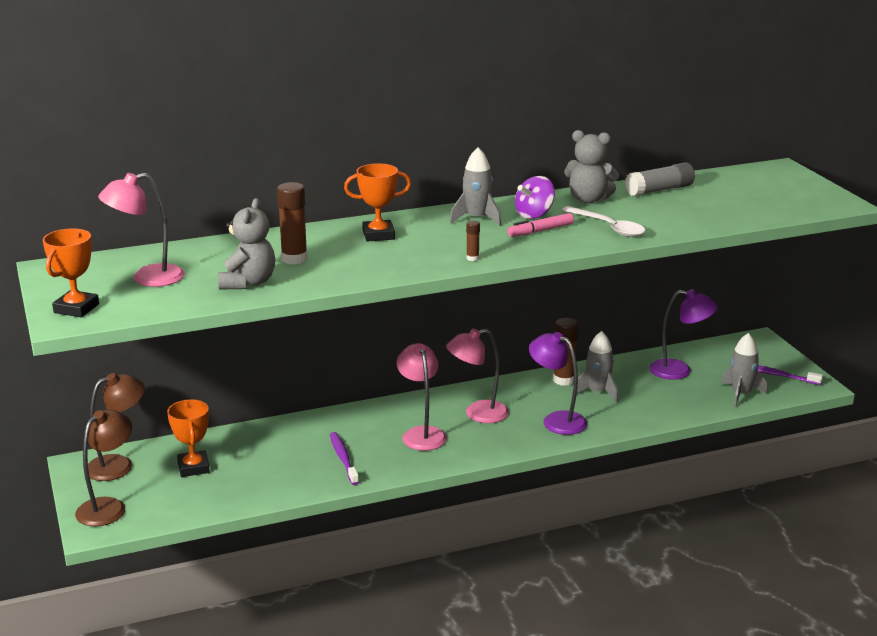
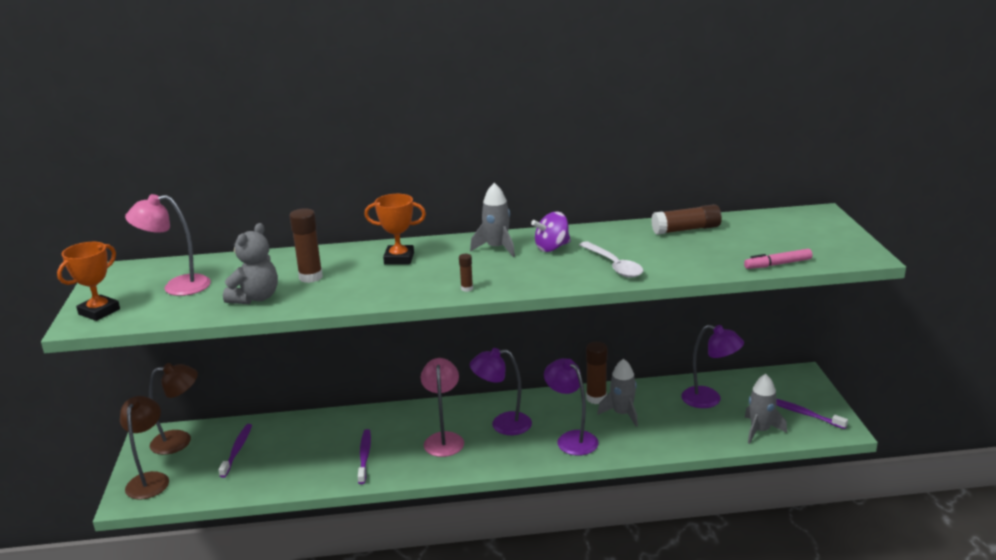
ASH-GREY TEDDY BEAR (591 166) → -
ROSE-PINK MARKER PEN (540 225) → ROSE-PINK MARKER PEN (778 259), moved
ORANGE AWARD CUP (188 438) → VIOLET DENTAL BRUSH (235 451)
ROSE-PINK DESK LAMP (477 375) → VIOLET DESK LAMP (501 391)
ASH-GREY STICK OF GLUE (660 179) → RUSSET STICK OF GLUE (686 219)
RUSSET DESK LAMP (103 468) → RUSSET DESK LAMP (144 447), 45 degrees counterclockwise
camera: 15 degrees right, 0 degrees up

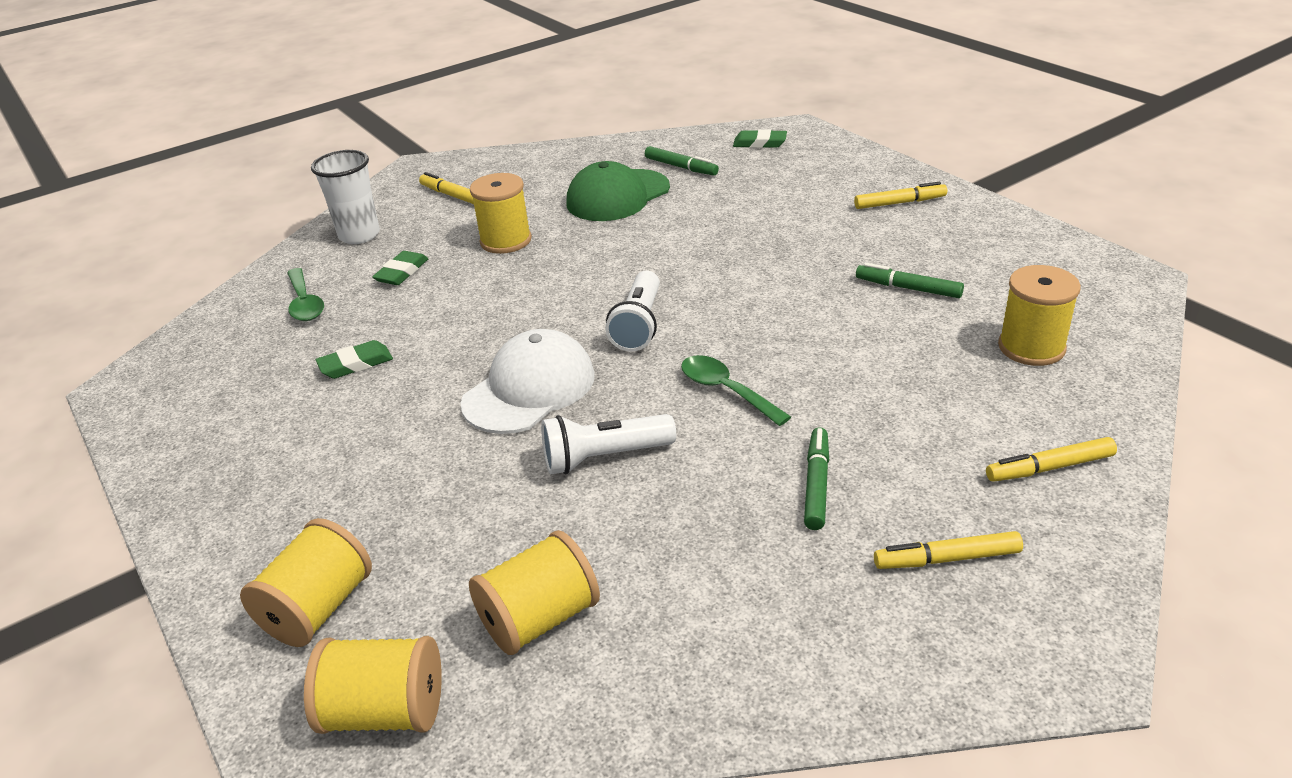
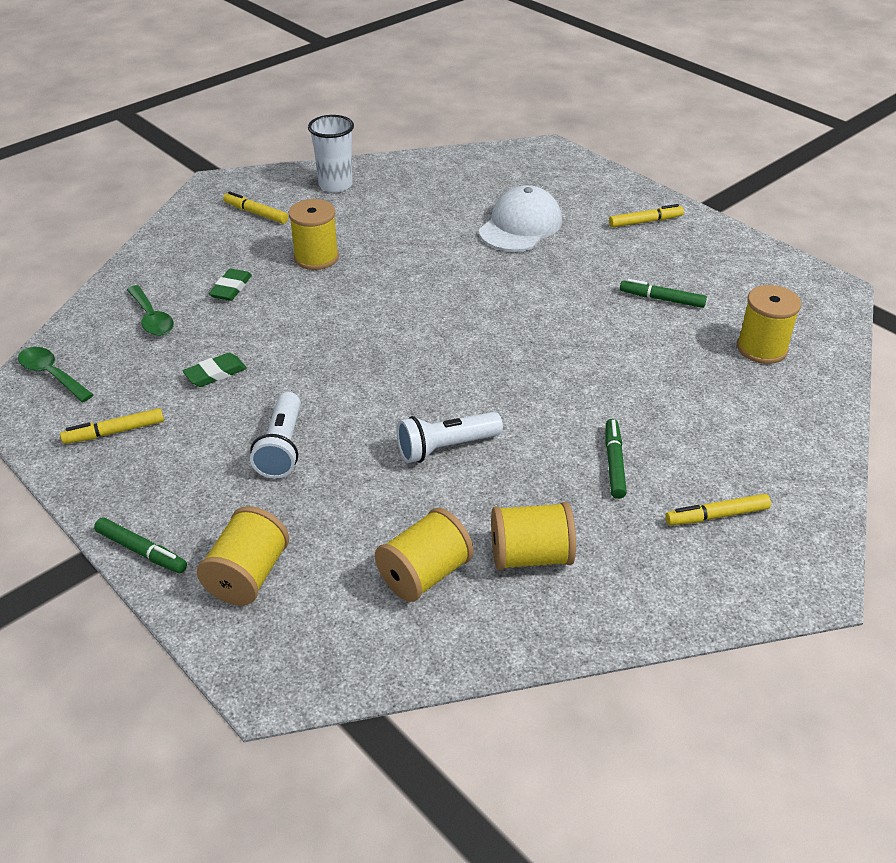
LEAF-GREEN BASEBALL CAP (618 191) → -
LEAF-GREEN GUM ERASER (760 138) → -
YELLOW BOBBIN (373 685) → YELLOW BOBBIN (533 536), moved
PURE WHITE BEAKER (345 197) → PURE WHITE BEAKER (331 154), moved
PURE WHITE BASEBALL CAP (527 381) → PURE WHITE BASEBALL CAP (520 218), moved
PURE WHITE FLASHLIGHT (632 311) → PURE WHITE FLASHLIGHT (275 435), moved
LEAF-GREEN MARKER PEN (682 161) → LEAF-GREEN MARKER PEN (140 545), moved
LEAF-GREEN TABLESPOON (736 390) → LEAF-GREEN TABLESPOON (56 374), moved
YELLOW MARKER PEN (1051 459) → YELLOW MARKER PEN (112 426), moved
camera: 10 degrees left, 5 degrees up

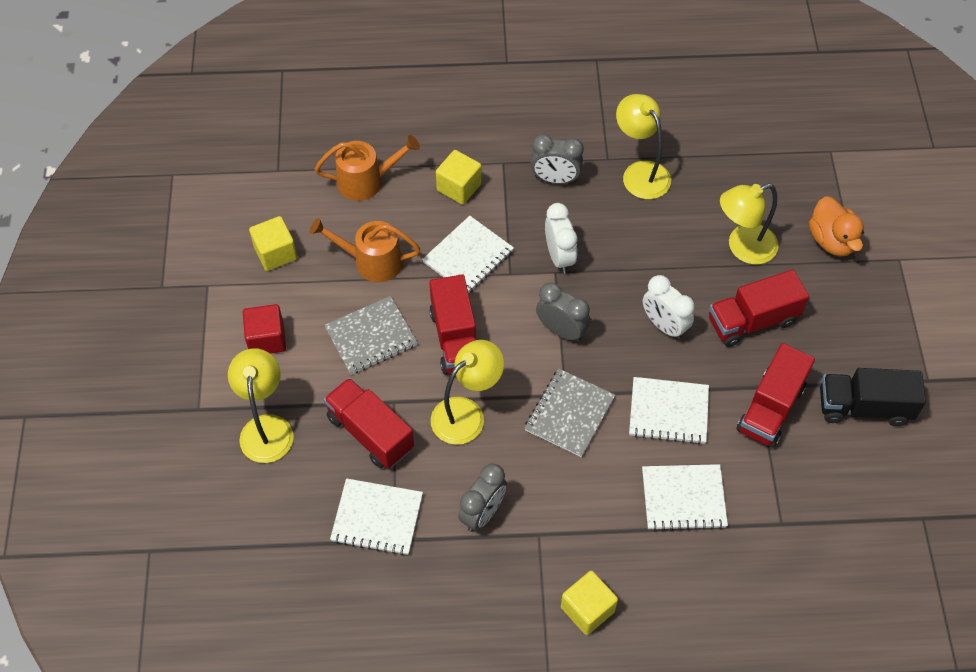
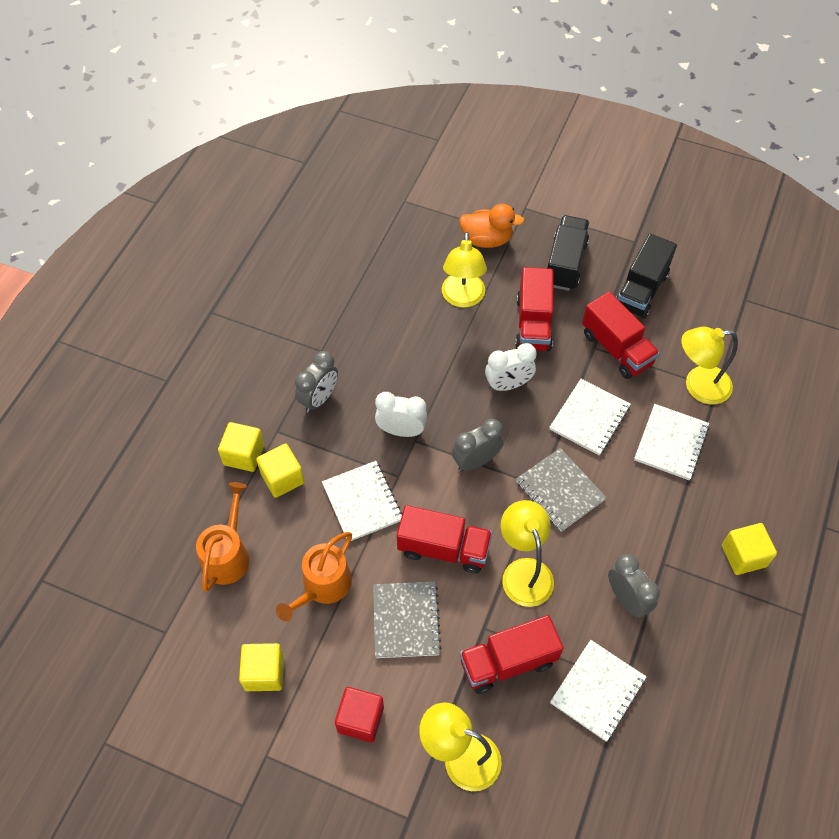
- → YELLOW BLOCK (241 447)
- → EBONY TRUCK (568 253)
YELLOW DESK LAMP (643 146) → YELLOW DESK LAMP (709 365), moved
camera: 65 degrees left, 0 degrees up

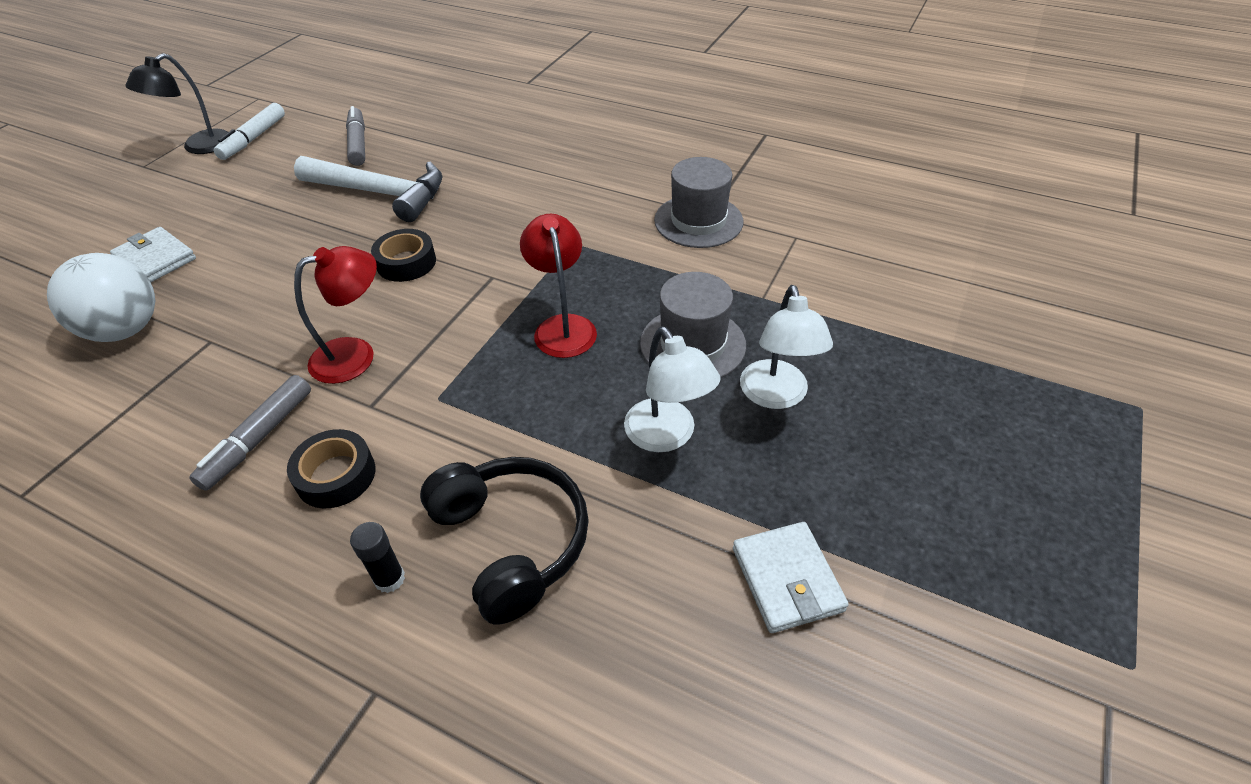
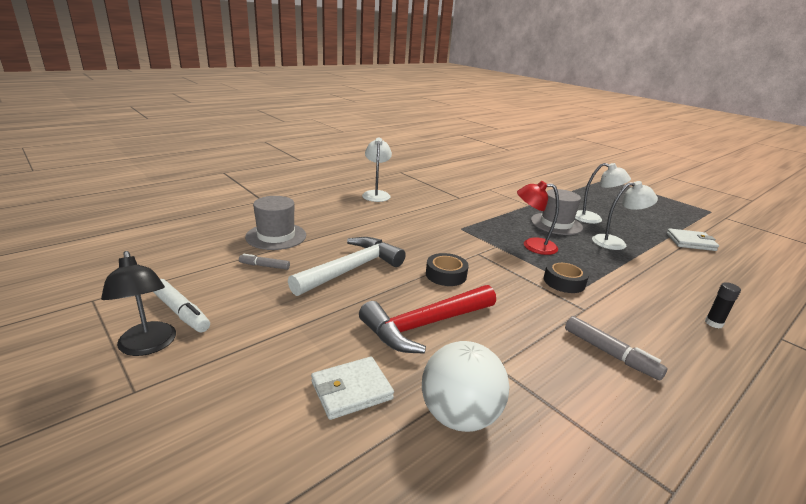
CRIMSON DESK LAMP (335 315) → -
EBONY OVER-EAR HEADPHONES (504 541) → -
- → CRIMSON HAMMER (427 319)
- → PURE WHITE DESK LAMP (377 170)
EBONY STICKY TAPE (331 468) → EBONY STICKY TAPE (566 276), moved
ASH-GREY TOP HAT (698 202) → ASH-GREY TOP HAT (275 223), moved
ASH-GREY MARKER PEN (355 136) → ASH-GREY MARKER PEN (264 262), x0.63
camera: 70 degrees left, 20 degrees down

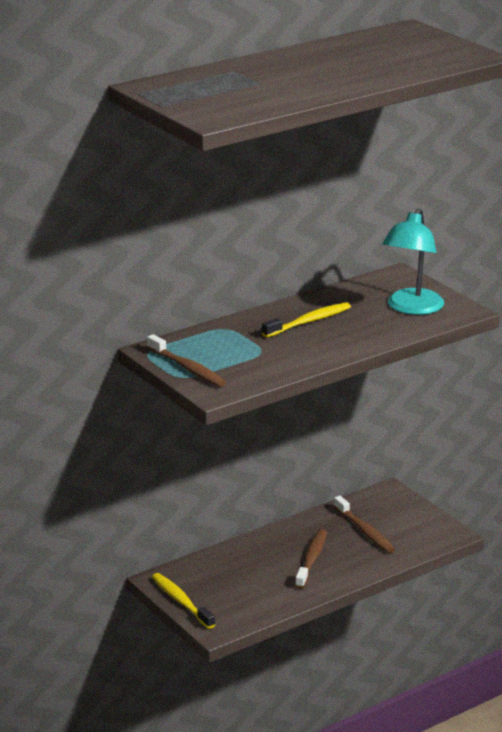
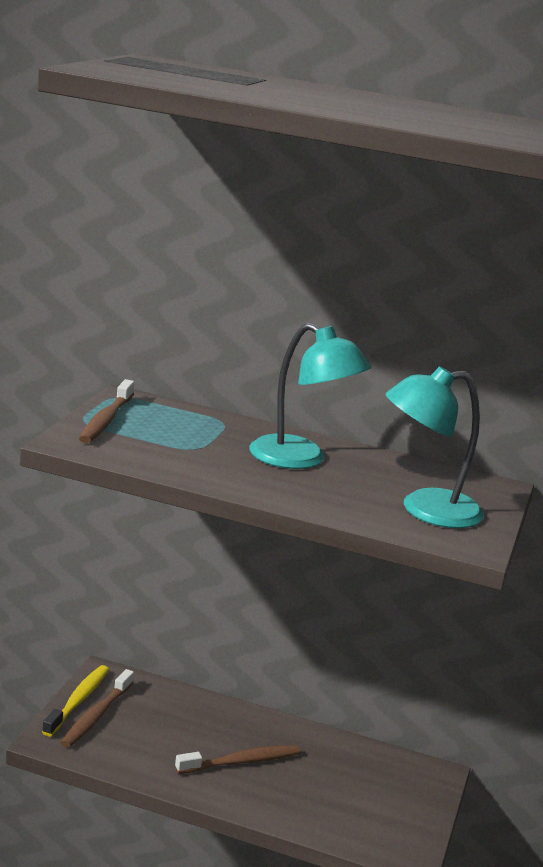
RUSSET DENTAL BRUSH (364 524) → RUSSET DENTAL BRUSH (97 708), moved
YELLOW DENTAL BRUSH (306 320) → TEAL DESK LAMP (310 396)
camera: 50 degrees right, 5 degrees down

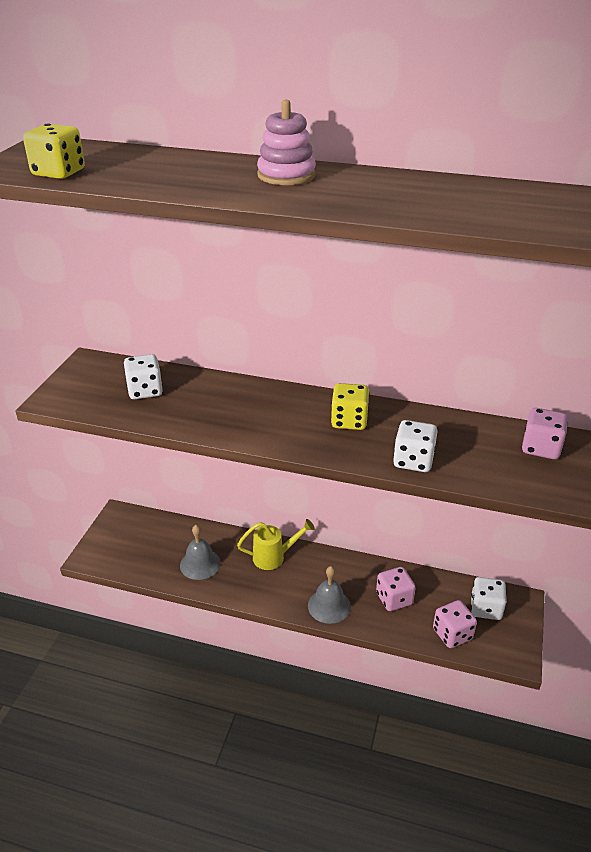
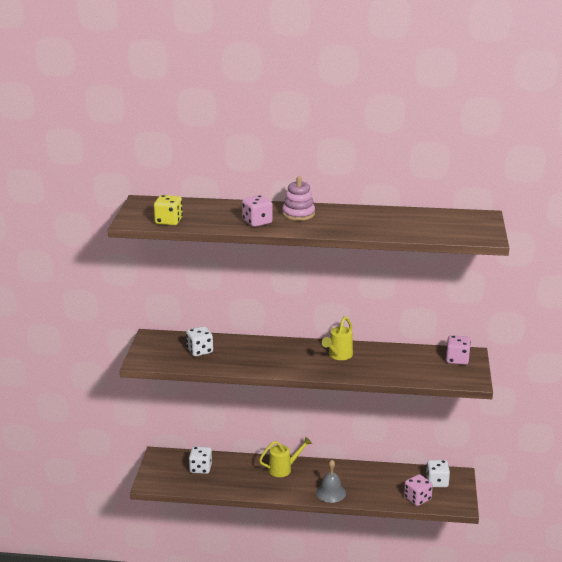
ASH-GREY HAND BELL (200 552) → -
ROSE-PINK DIE (396 589) → ROSE-PINK DIE (257 211), moved
PURE WHITE DIE (415 446) → PURE WHITE DIE (200 460), moved
YELLOW DIE (350 406) → YELLOW SPRINKLING CAN (337 338)
camera: 10 degrees left, 10 degrees down

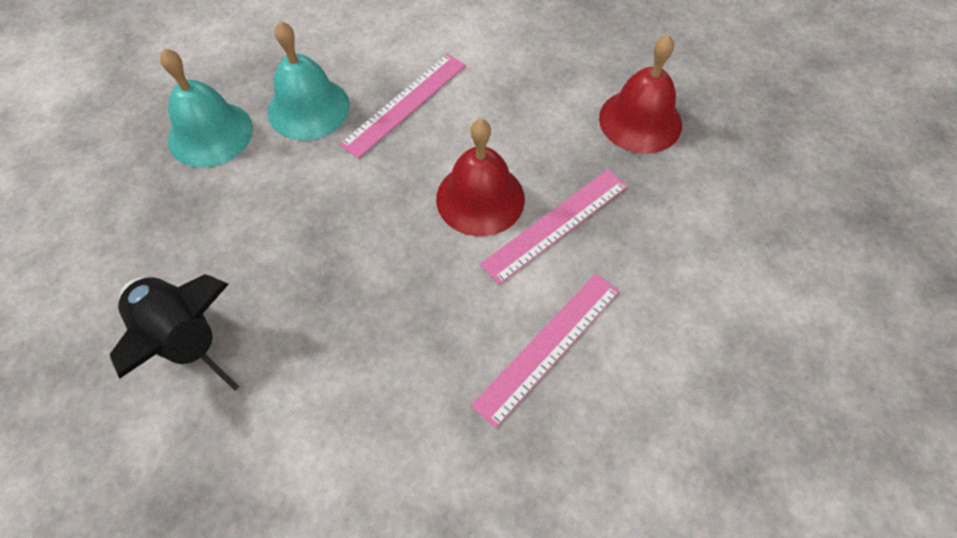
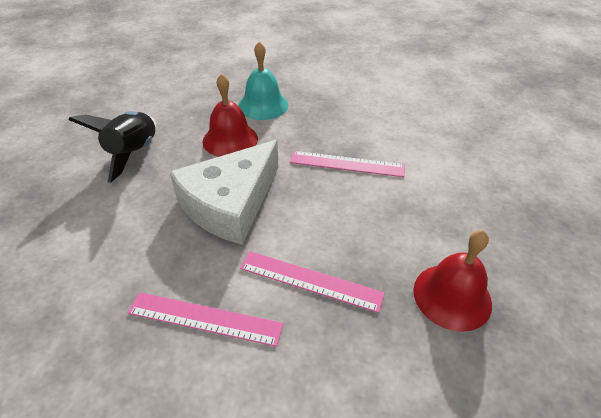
TEAL HAND BELL (309 80) → -
- → PURE WHITE CHEESE WEDGE (224 192)
CRIMSON HAND BELL (480 177) → CRIMSON HAND BELL (230 115), moved
camera: 60 degrees right, 15 degrees down

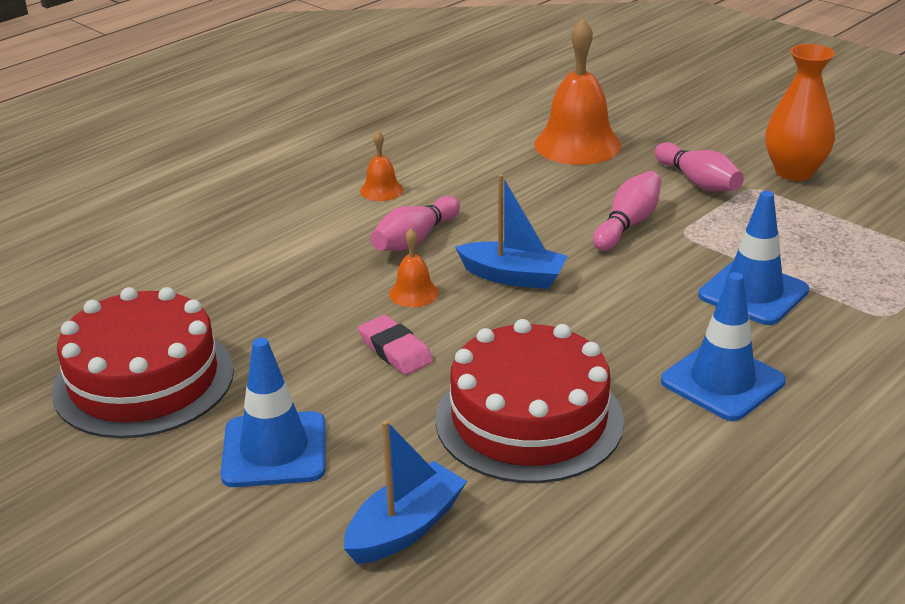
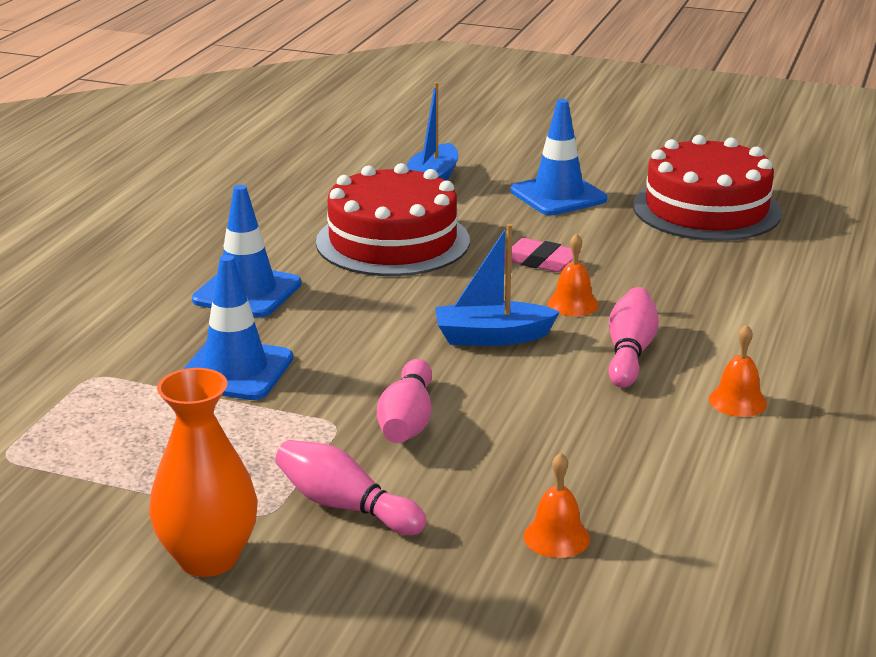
ORANGE HAND BELL (577 91) → ORANGE HAND BELL (556 505), x0.47
camera: 155 degrees right, 5 degrees down

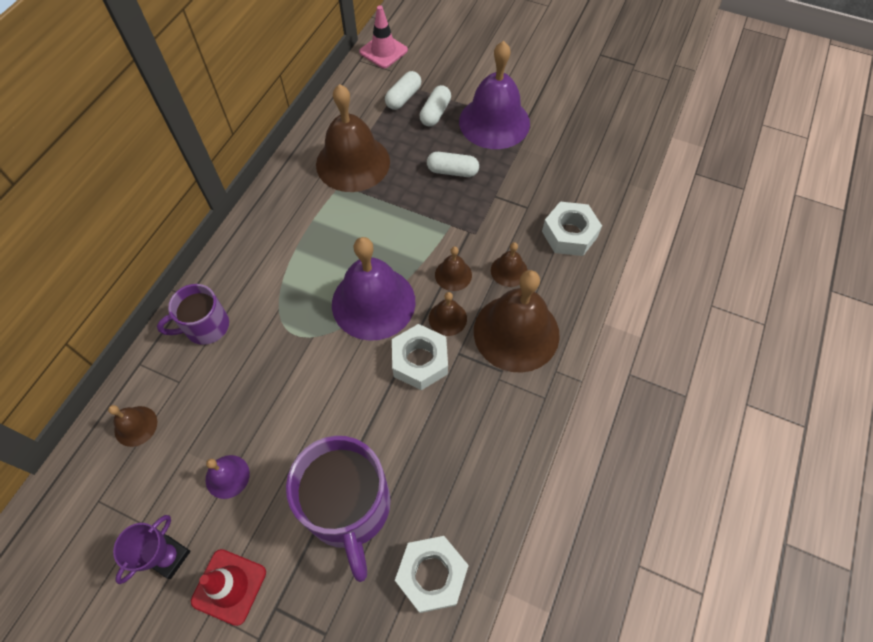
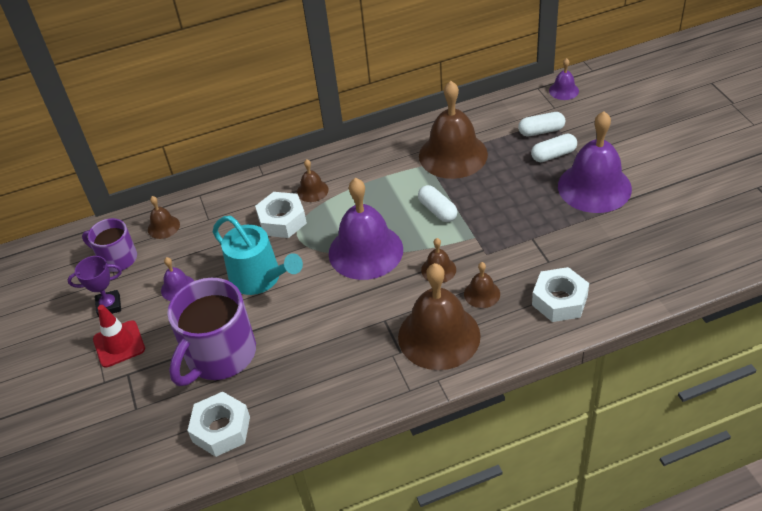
- → TEAL SPRINKLING CAN (258 255)
VIOLET MUG (193 314) → VIOLET MUG (109 245), moved
PURE WHITE HEX NUT (420 357) → PURE WHITE HEX NUT (281 215), moved
PURE WHITE PILL SHAPE (453 164) → PURE WHITE PILL SHAPE (438 203), moved
RUSSET HAND BELL (448 314) → RUSSET HAND BELL (313 180), moved
ROSE-PINK TRAFFIC CONE (383 36) → VIOLET HAND BELL (564 79)
camera: 50 degrees right, 15 degrees down

